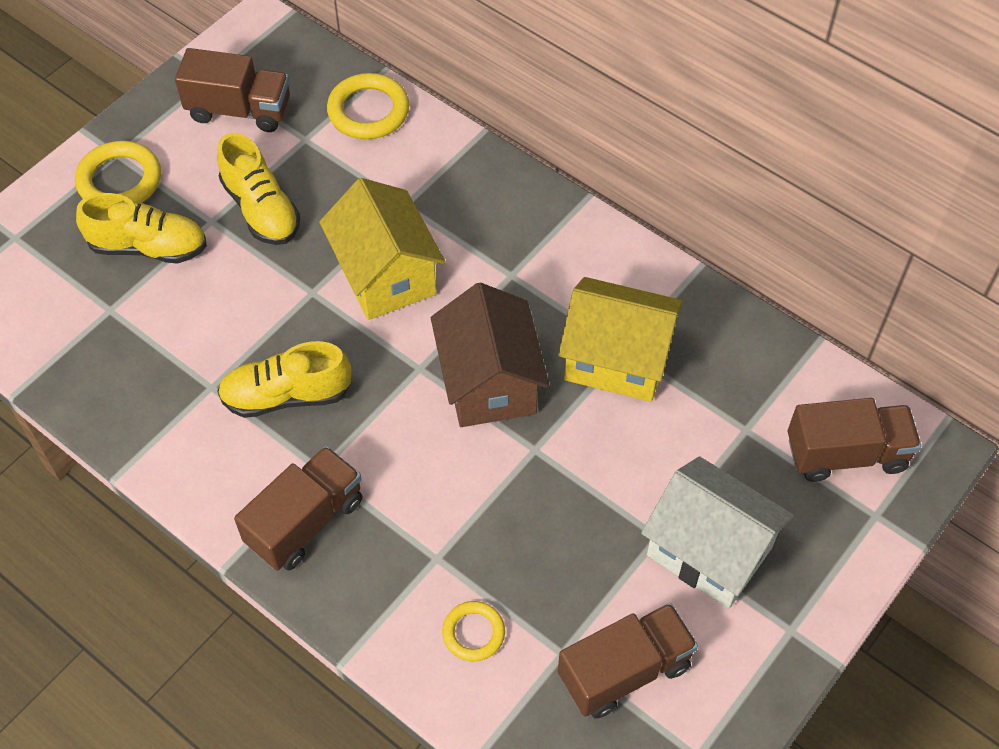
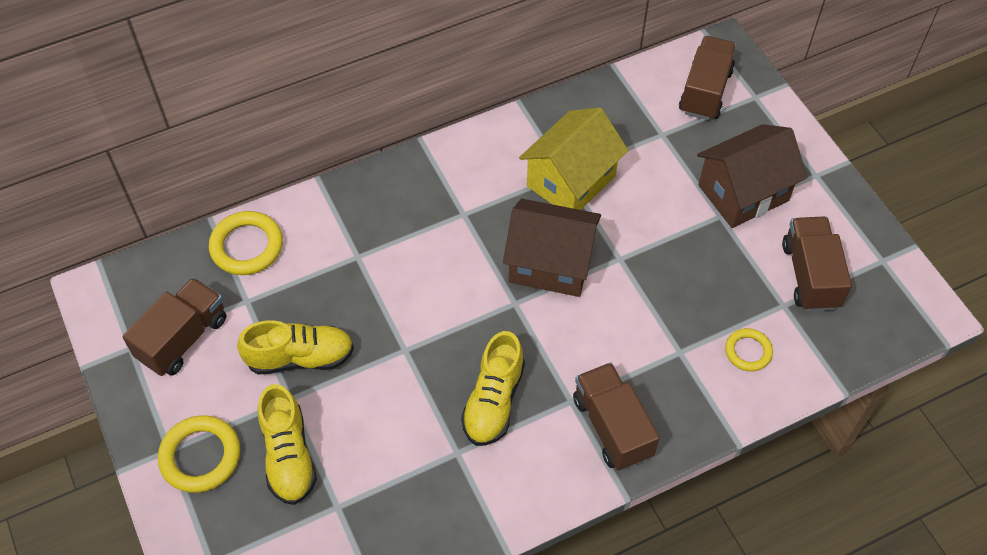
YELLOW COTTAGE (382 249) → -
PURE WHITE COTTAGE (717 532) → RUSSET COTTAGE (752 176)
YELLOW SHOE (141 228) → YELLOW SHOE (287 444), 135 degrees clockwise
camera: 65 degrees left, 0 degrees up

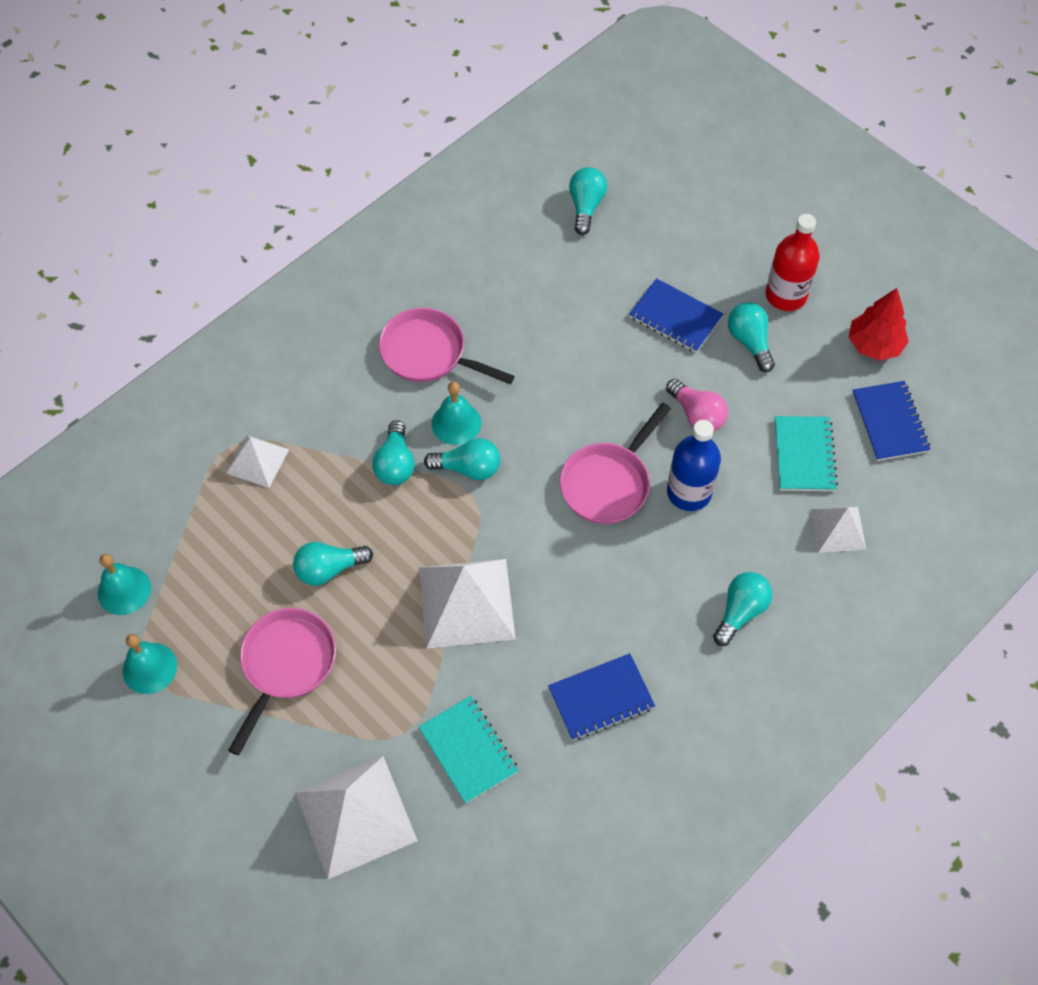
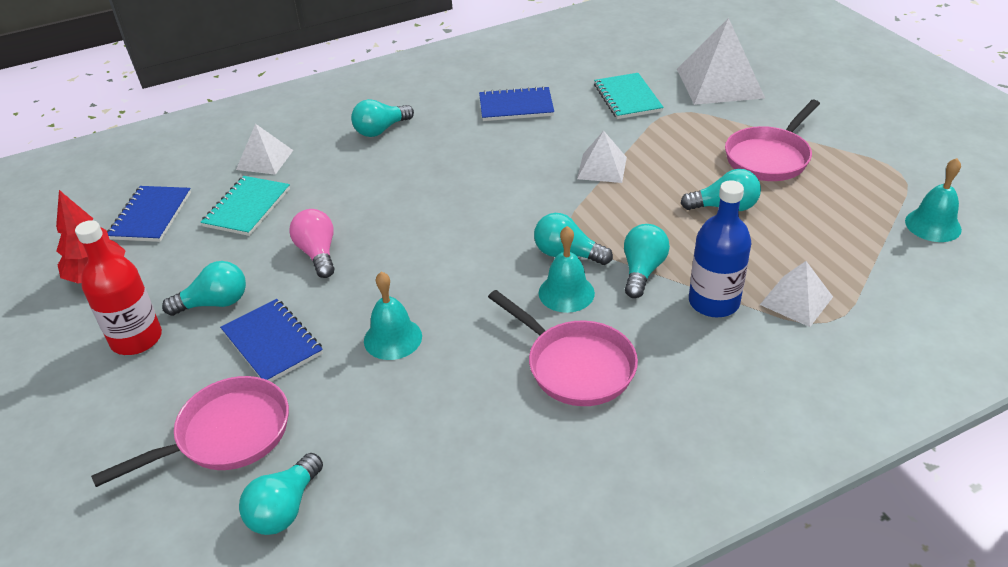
TEAL HAND BELL (149 664) → TEAL HAND BELL (393 316), moved
ROSE-PINK PAN (615 463) → ROSE-PINK PAN (190 431), moved
ROYAL BLUE FLASK (694 465) → ROYAL BLUE FLASK (720 248), moved
TEAL LIGHTBULB (751 337) → TEAL LIGHTBULB (204 288), 105 degrees counterclockwise
PURE WHITE SOLID PYRAMID (467 604) → PURE WHITE SOLID PYRAMID (602 157), x0.56
camera: 160 degrees left, 20 degrees down

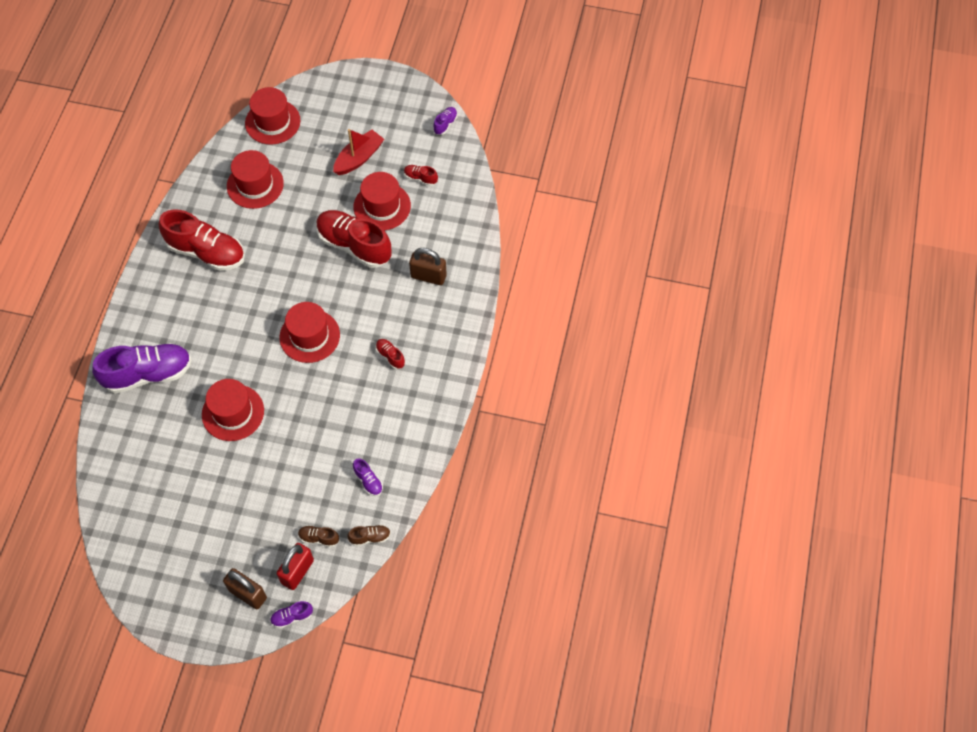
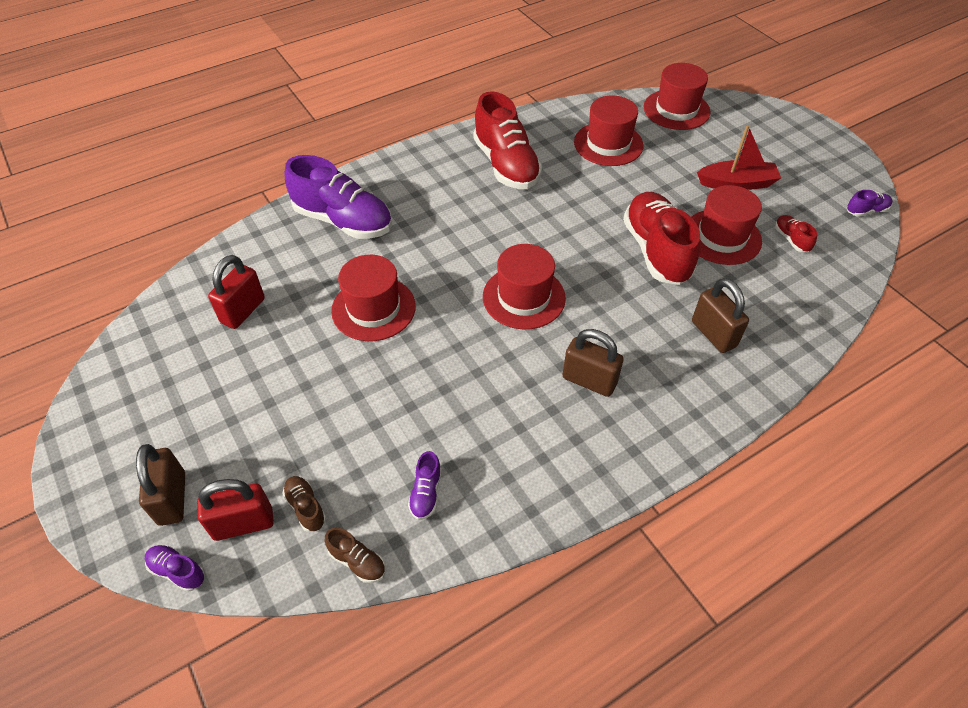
- → CRIMSON PADLOCK (236 292)
CRIMSON SHOE (390 354) → RUSSET PADLOCK (593 363)
camera: 45 degrees right, 10 degrees down

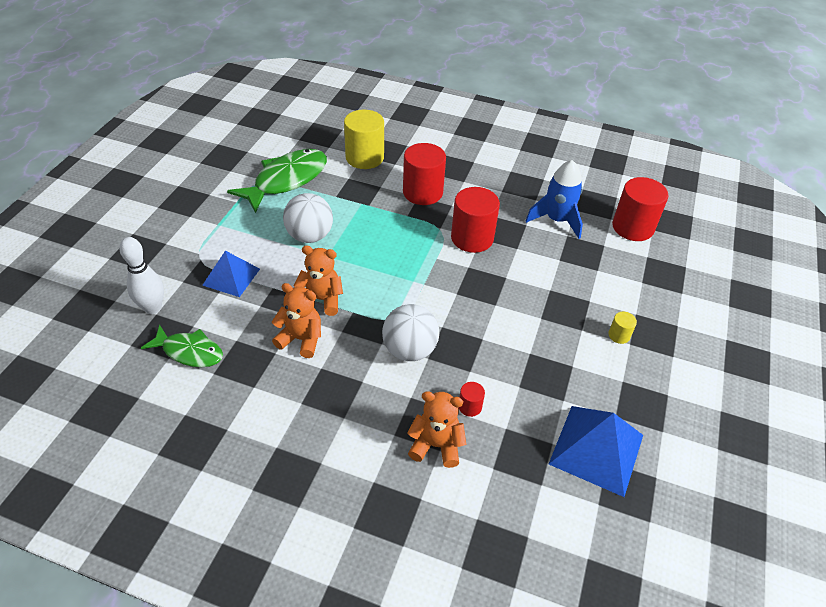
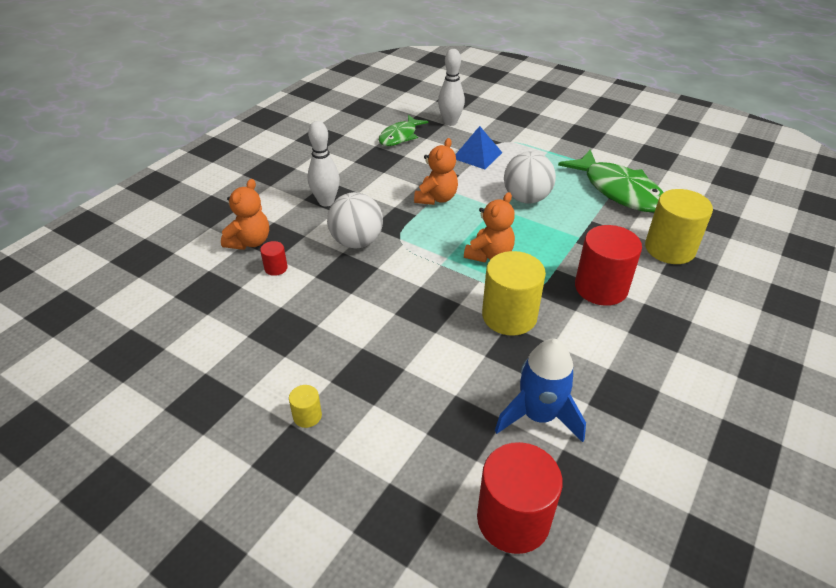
ROYAL BLUE SOLID PYRAMID (596 451) → -
- → PURE WHITE SKITTLE (324 163)
ORANGE TEDDY BEAR (296 320) → ORANGE TEDDY BEAR (489 227), moved
CRIMSON CYLINDER (475 220) → YELLOW CYLINDER (514 293)
camera: 105 degrees right, 5 degrees down

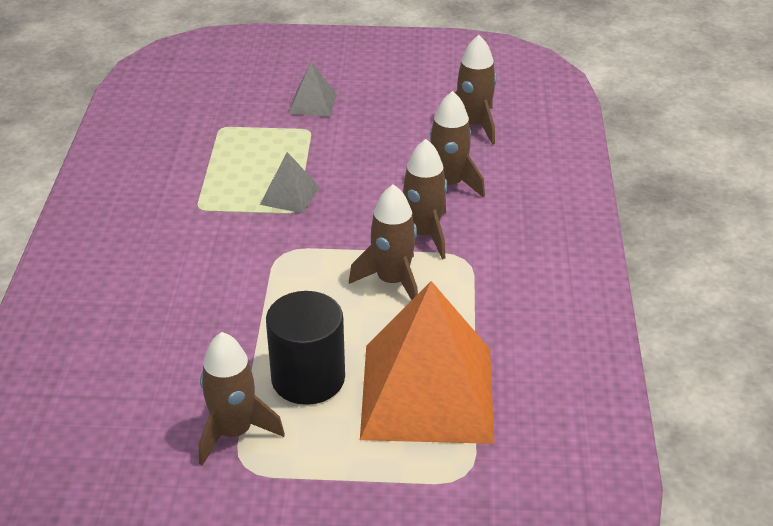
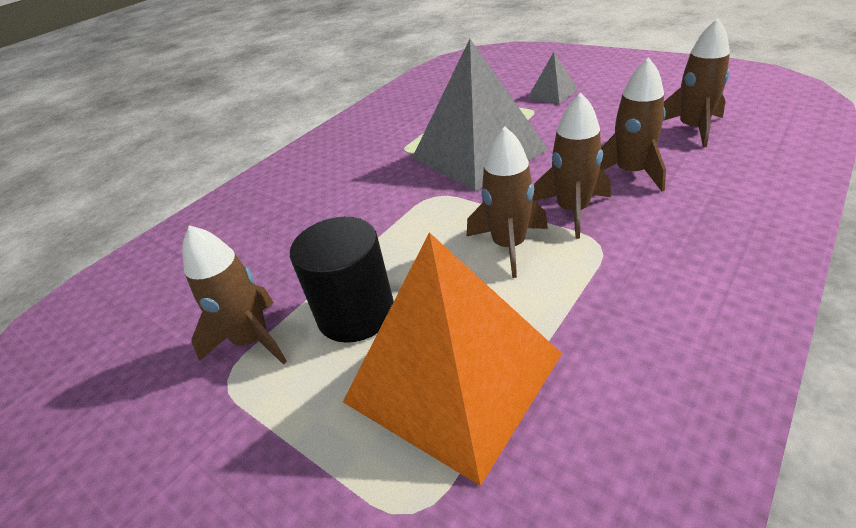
ASH-GREY SOLID PYRAMID (290 183) → ASH-GREY SOLID PYRAMID (480 115), x2.30
camera: 40 degrees right, 0 degrees up

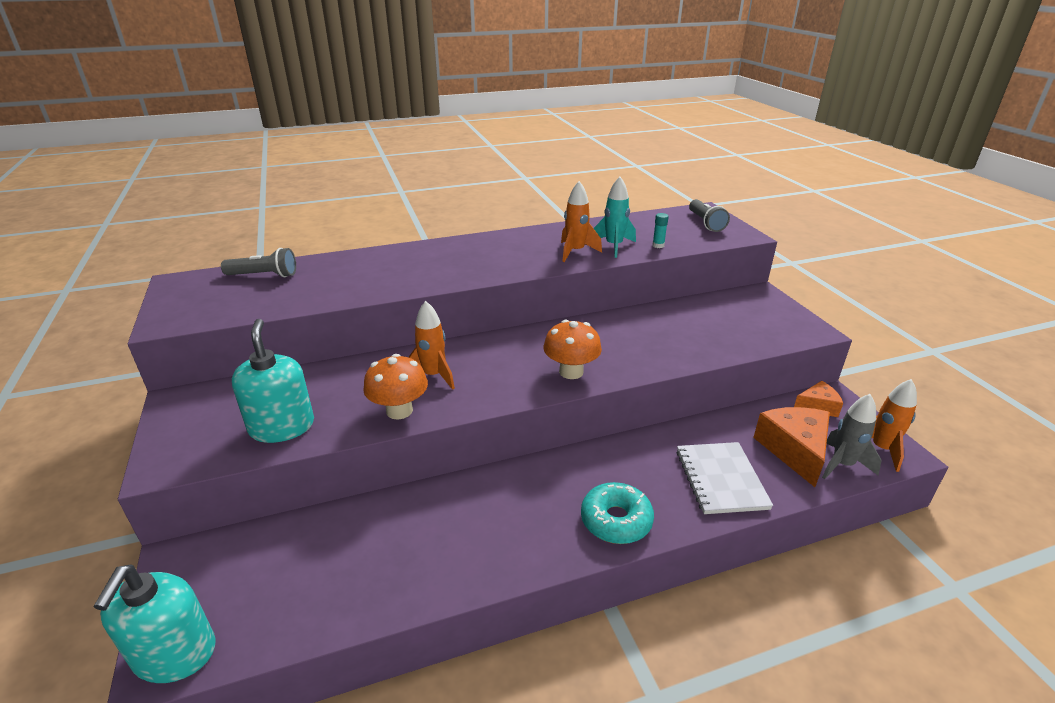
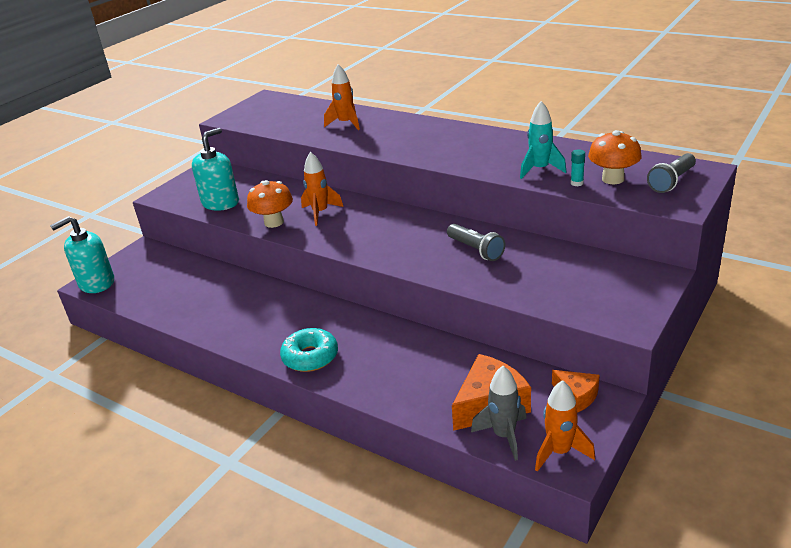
PURE WHITE NOTEPAD (724 478) → -
ASH-GREY FLASHLIGHT (258 262) → ASH-GREY FLASHLIGHT (476 242), moved
ORANGE TOADSTOOL (572 349) → ORANGE TOADSTOOL (615 157), moved
ORANGE ROCKET (581 221) → ORANGE ROCKET (342 97), moved
camera: 55 degrees right, 0 degrees up

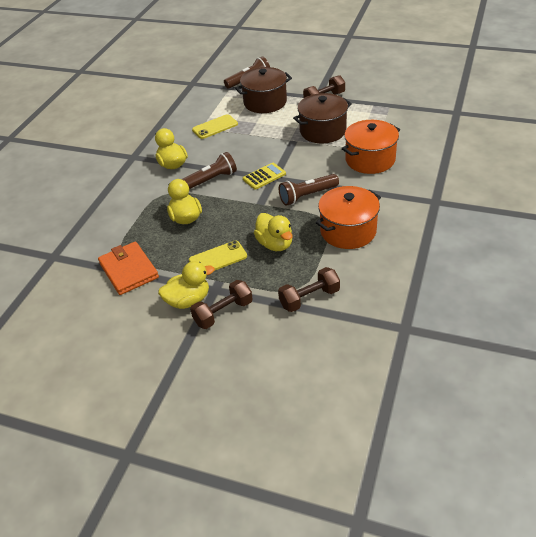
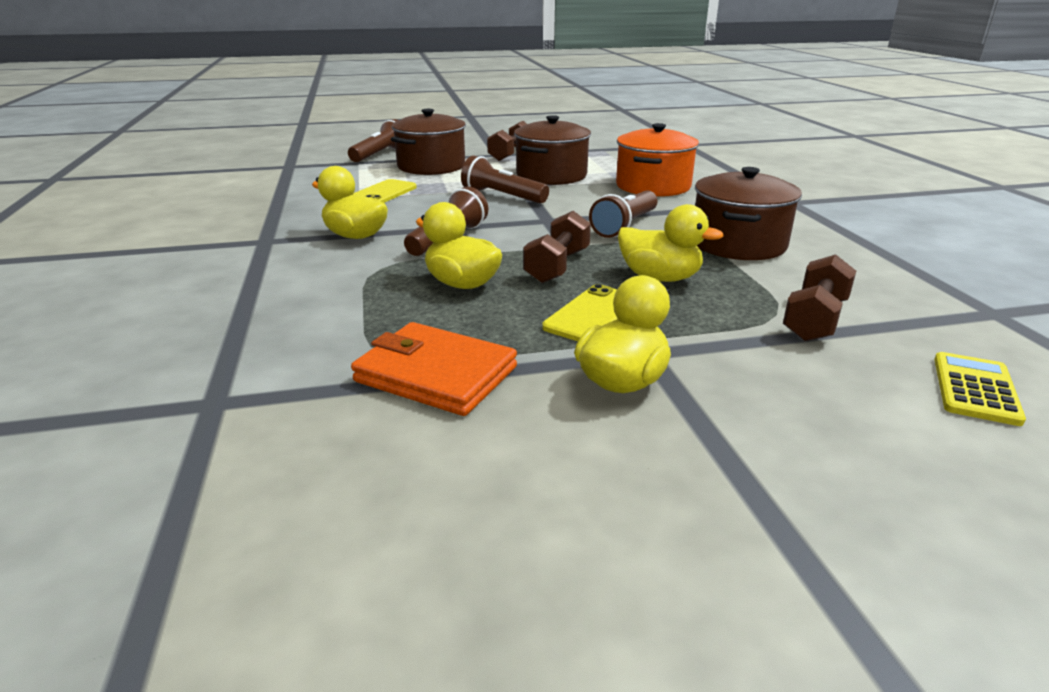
- → RUSSET FLASHLIGHT (505 180)
RUSSET DUMBBELL (221 304) → RUSSET DUMBBELL (557 247), moved
YELLOW CALCULATOR (264 176) → YELLOW CALCULATOR (980 389), moved
ORANGE POT (348 217) → RUSSET POT (748 213)
camera: 35 degrees left, 15 degrees down

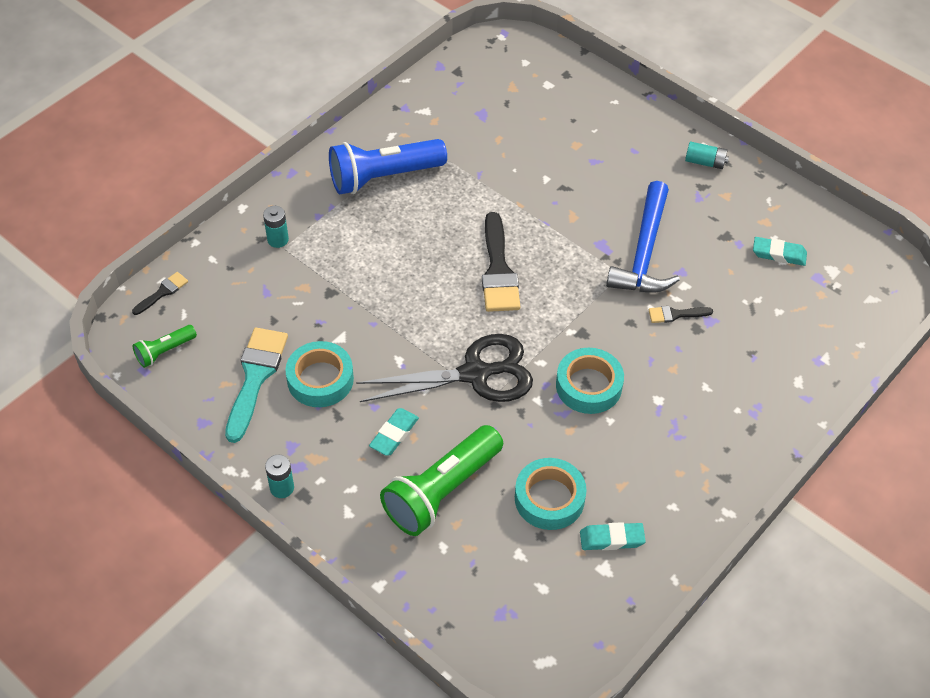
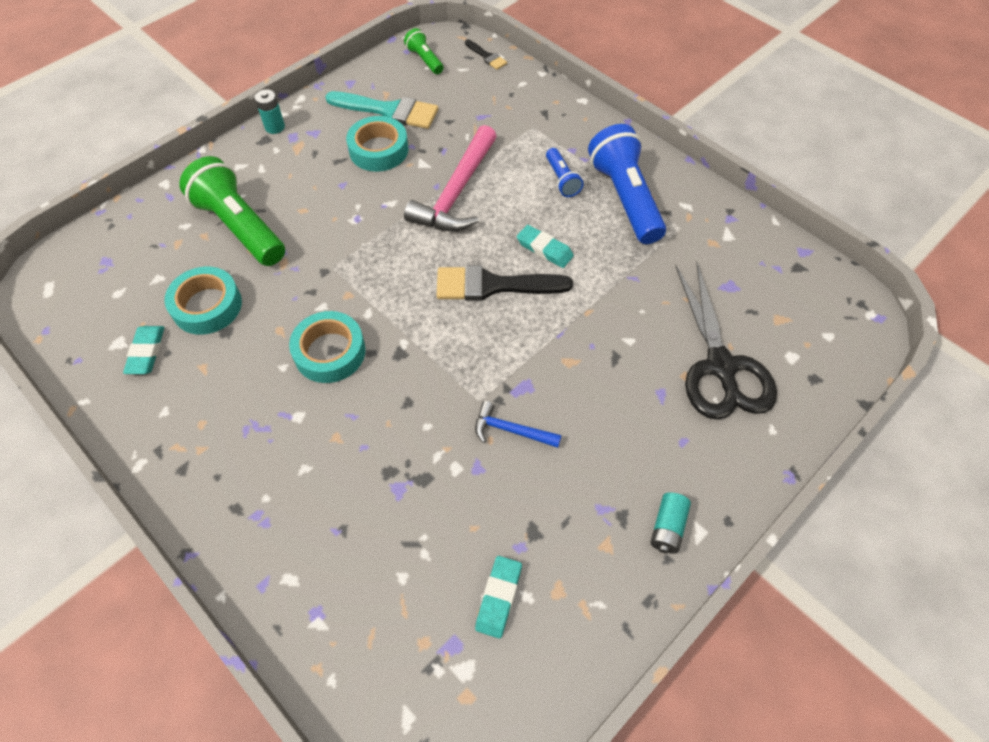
TEAL POWER CELL (276 227) → -
EBONY BRUSH (681 314) → -
- → ROSE-PINK HAMMER (450 178)
- → ROYAL BLUE FLASHLIGHT (565 172)
EBONY SHEARS (444 368) → EBONY SHEARS (726 341), moved
TEAL GUM ERASER (394 432) → TEAL GUM ERASER (545 246), moved
ROYAL BLUE HAMMER (643 237) → ROYAL BLUE HAMMER (518 424), x0.51
camera: 95 degrees right, 5 degrees up

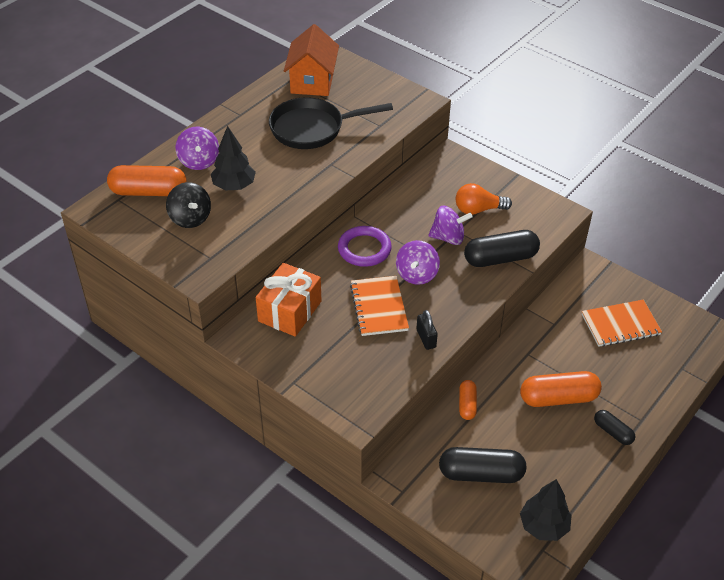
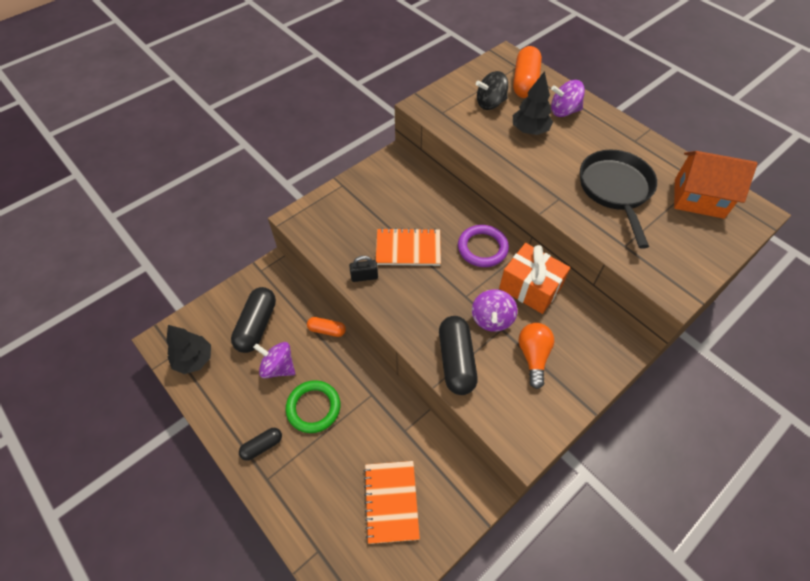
ORANGE GIFT (289 300) → ORANGE GIFT (534 278), moved
VIOLET TOY TOP (418 262) → VIOLET TOY TOP (274 360), moved
ORANGE PILL SHAPE (561 389) → LEAF-GREEN HOOP (313 406)
camera: 100 degrees right, 10 degrees up

